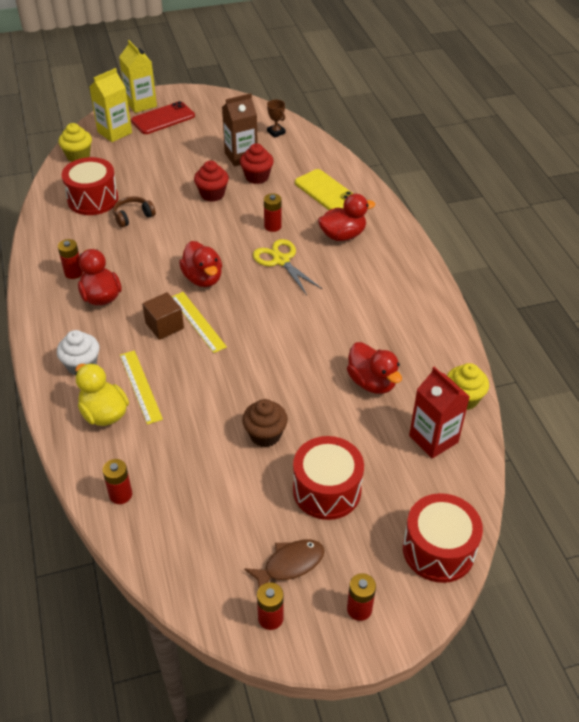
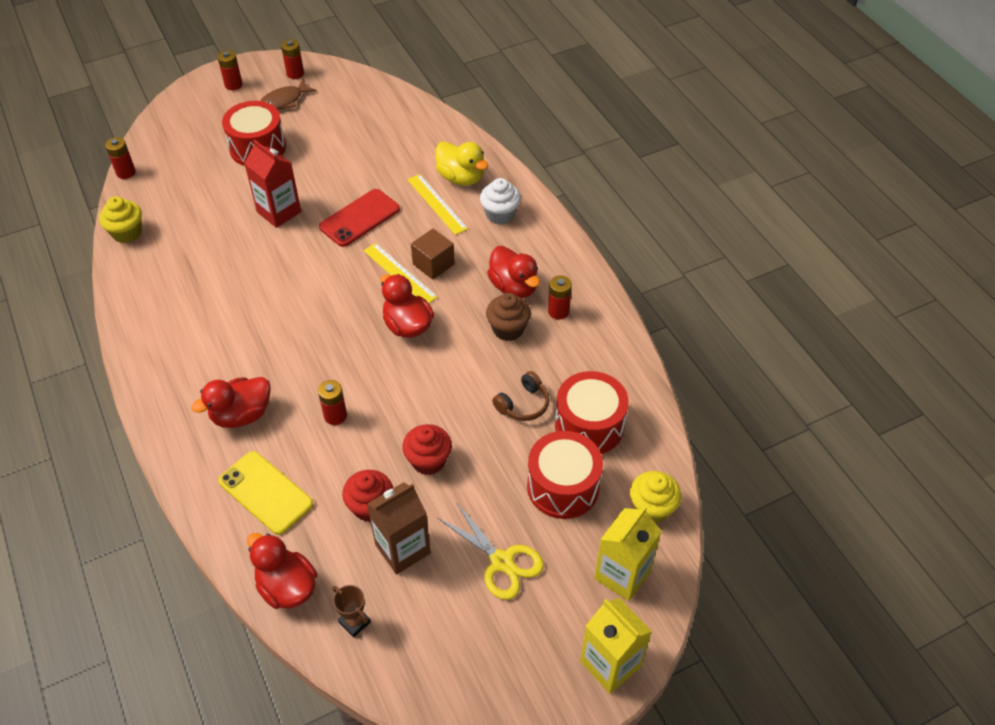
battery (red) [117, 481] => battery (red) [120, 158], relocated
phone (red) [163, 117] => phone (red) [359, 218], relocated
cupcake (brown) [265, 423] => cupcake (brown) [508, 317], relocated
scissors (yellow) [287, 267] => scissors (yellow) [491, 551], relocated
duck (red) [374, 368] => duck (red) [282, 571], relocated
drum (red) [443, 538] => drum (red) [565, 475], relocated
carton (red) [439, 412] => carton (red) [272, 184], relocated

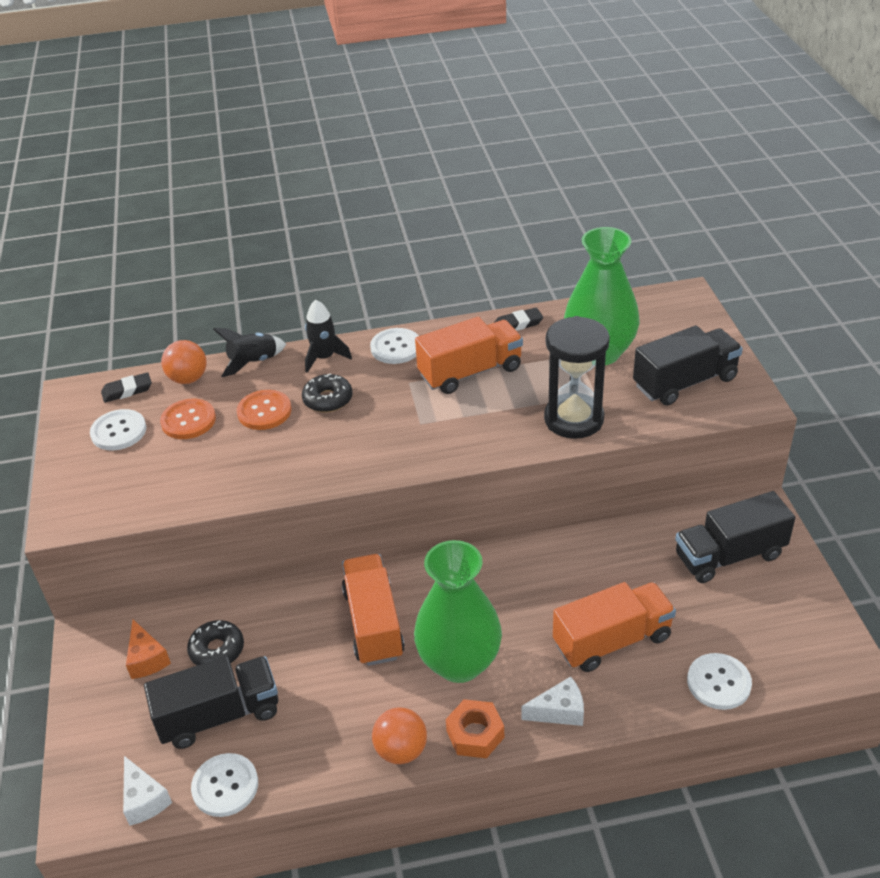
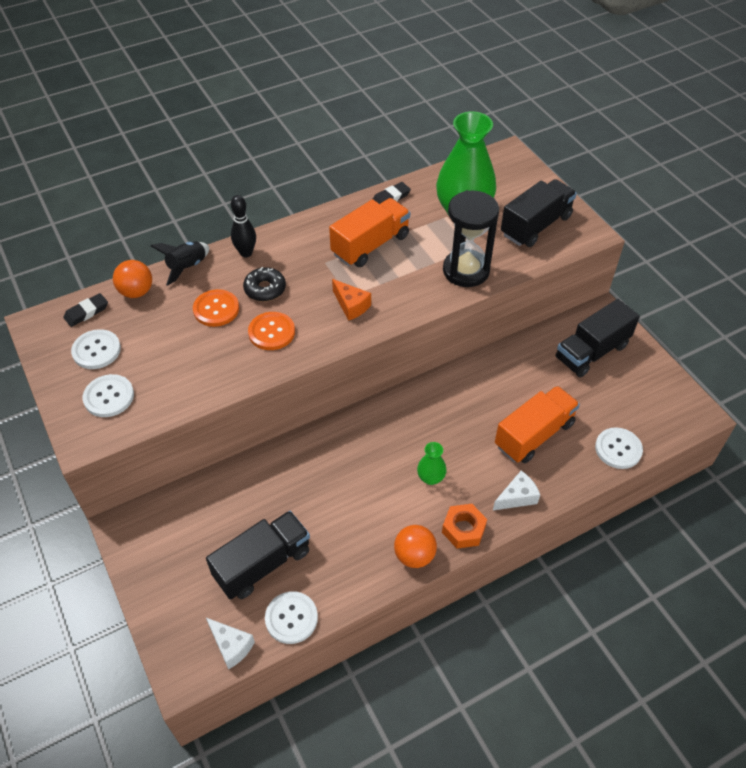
donut (black) [215, 642] => nothing
truck (orange) [373, 610] => nothing
cheese (orange) [148, 649] => cheese (orange) [351, 300], relocated
button (orange) [188, 419] => button (orange) [271, 331], relocated
button (white) [394, 346] => button (white) [108, 395], relocated
rocket (black) [328, 336] => bowling pin (black) [243, 226]
vase (green) [458, 611] => vase (green) [432, 463], x0.44

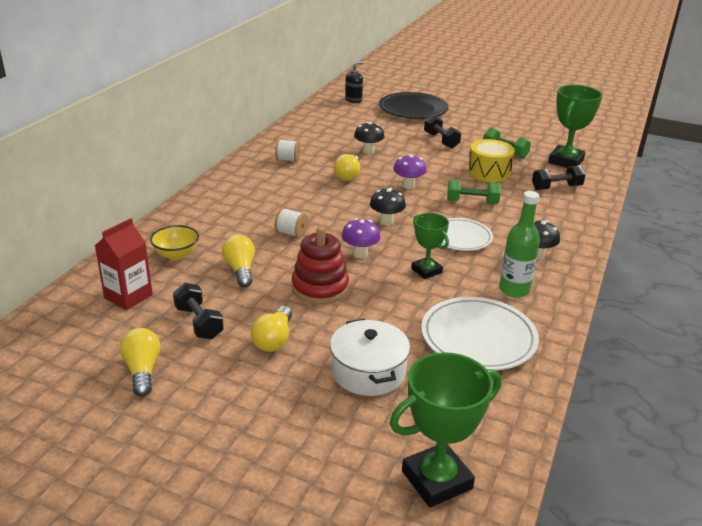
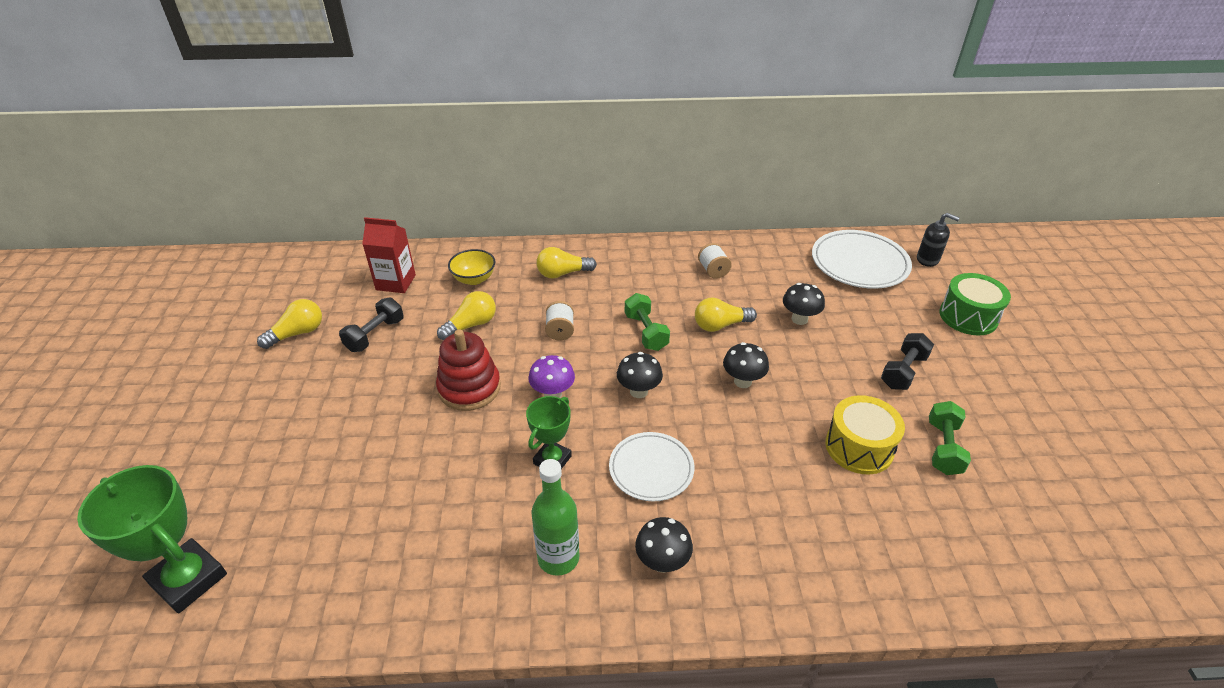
pot (white) [370, 357] => nothing
dumbbell (black) [559, 177] => nothing
trophy (green) [575, 126] => nothing
light bulb (yellow) [271, 329] => light bulb (yellow) [566, 263], relocated
plate (white) [480, 333] => plate (white) [862, 259], relocated
dumbbell (green) [474, 191] => dumbbell (green) [647, 322], relocated
plate (black) [414, 105] => drum (green) [975, 304]
mushroom (purple) [410, 171] => mushroom (black) [746, 365]

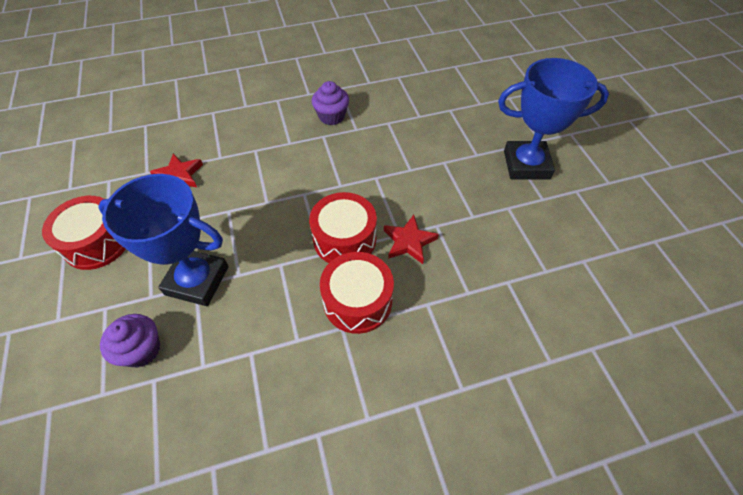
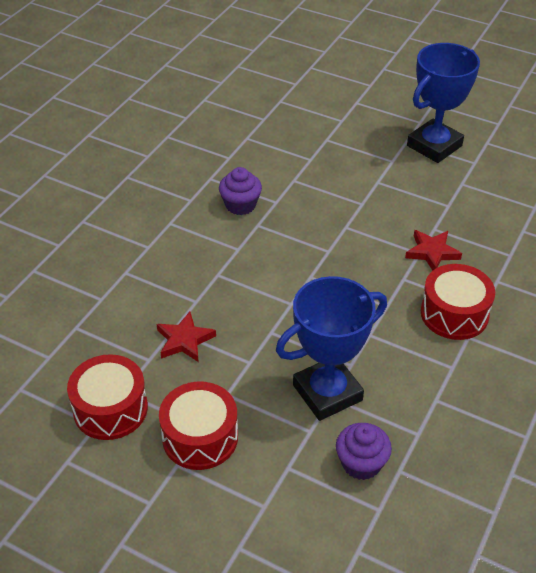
drum (red) [343, 227] => drum (red) [107, 397], relocated

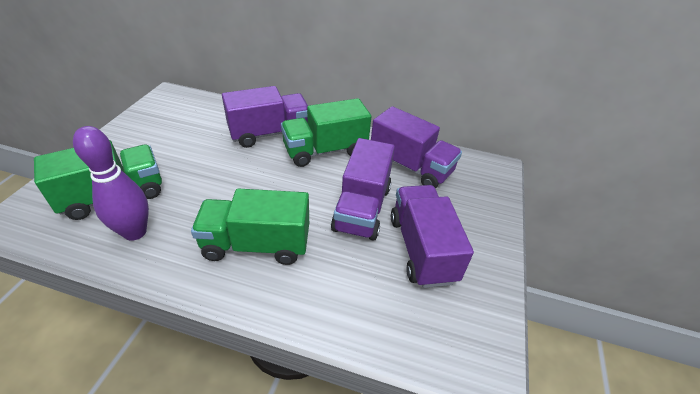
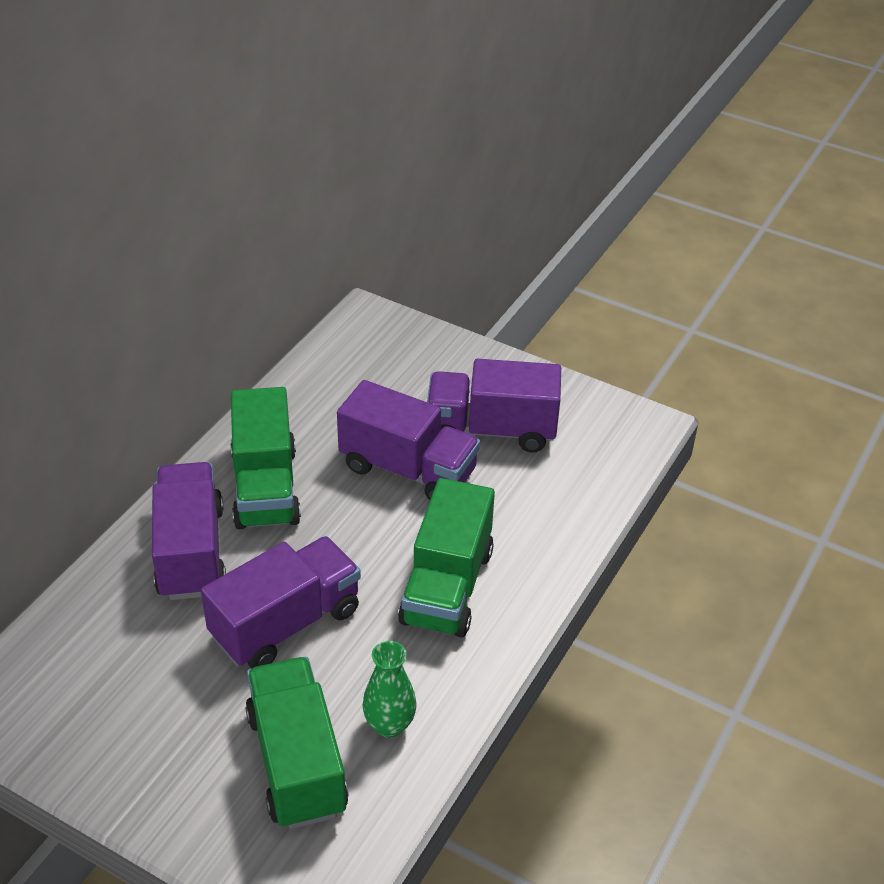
truck (purple) [416, 147] => truck (purple) [281, 602], relocated
bowling pin (purple) [111, 183] => vase (green) [390, 689]

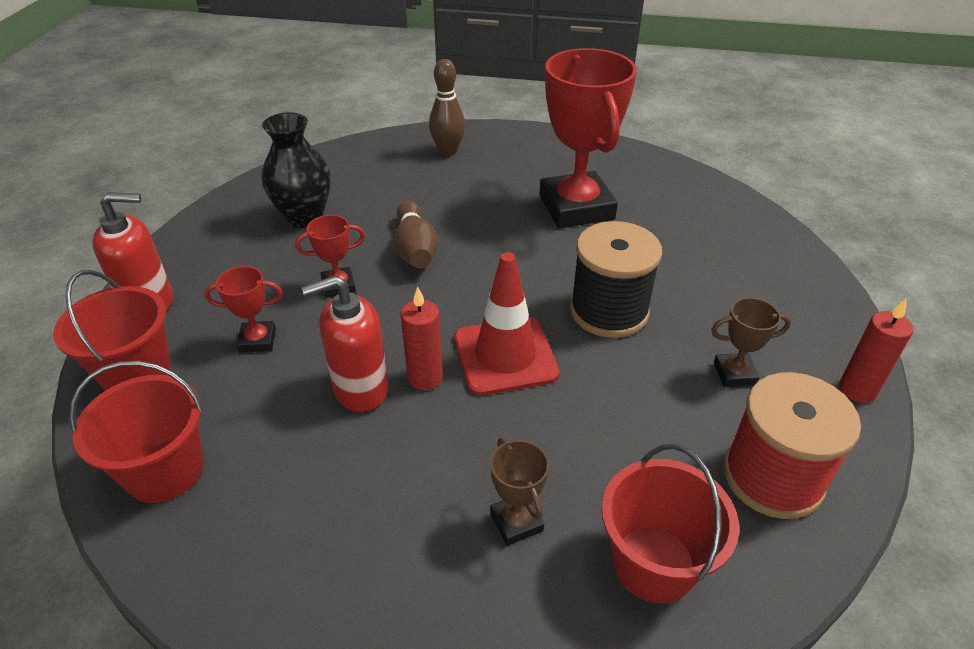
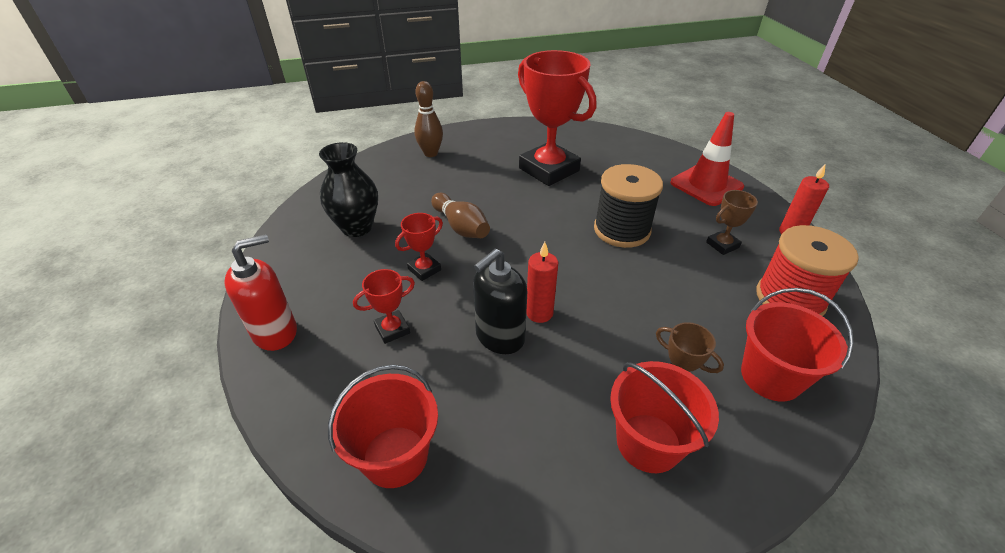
bucket (red) [111, 330] => bucket (red) [664, 417], relocated
traffic cone (red) [507, 324] => traffic cone (red) [707, 159], relocated
soap dispenser (red) [344, 343] => soap dispenser (black) [500, 301]

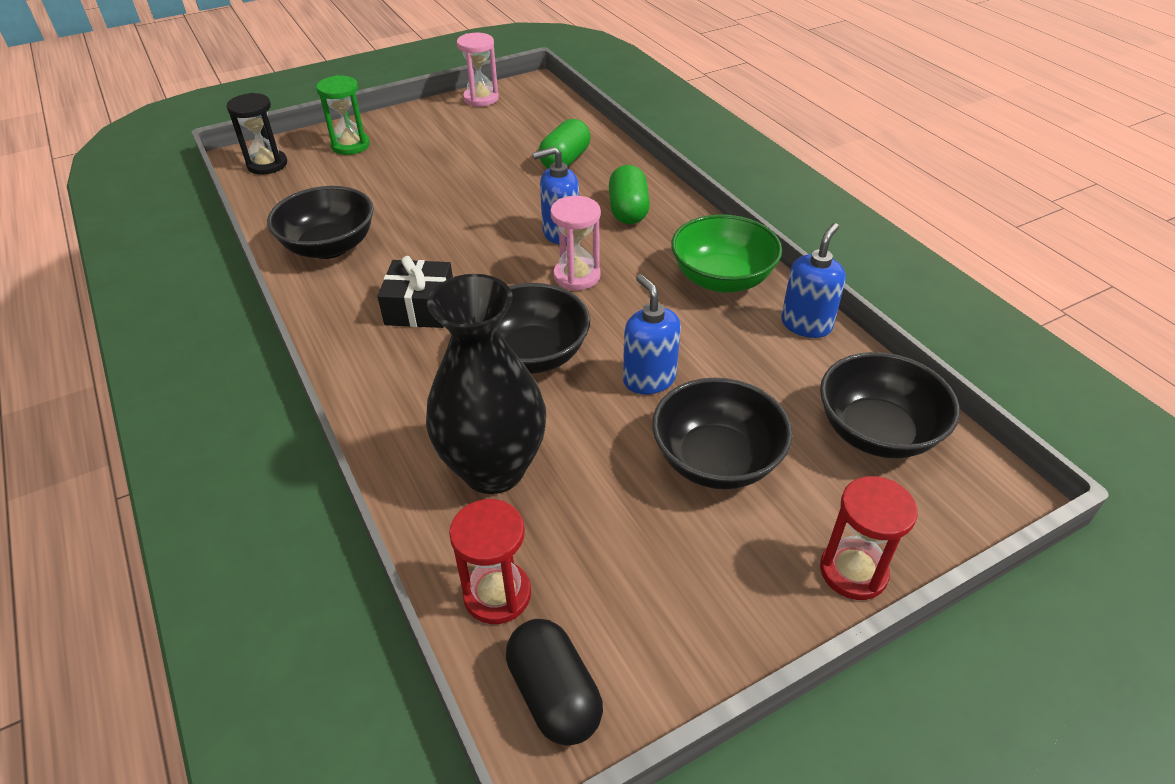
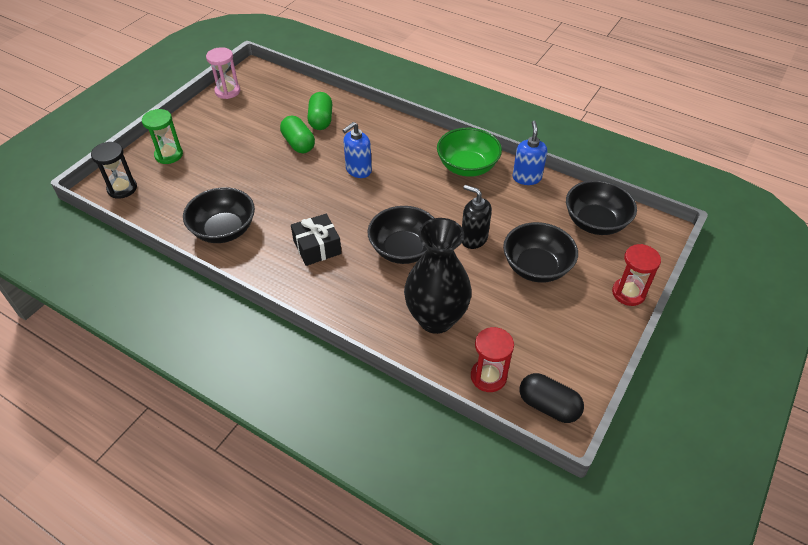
hourglass (pink) [575, 243] => nothing
capsule (green) [629, 194] => capsule (green) [297, 134], relocated
soap dispenser (blue) [652, 334] => soap dispenser (black) [477, 217]

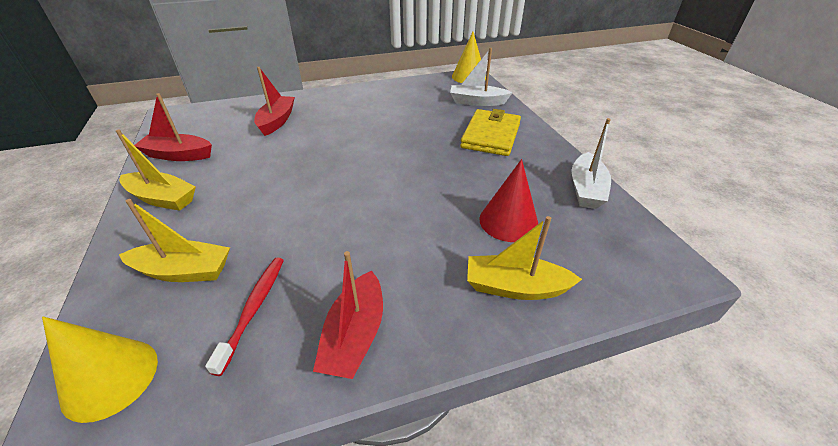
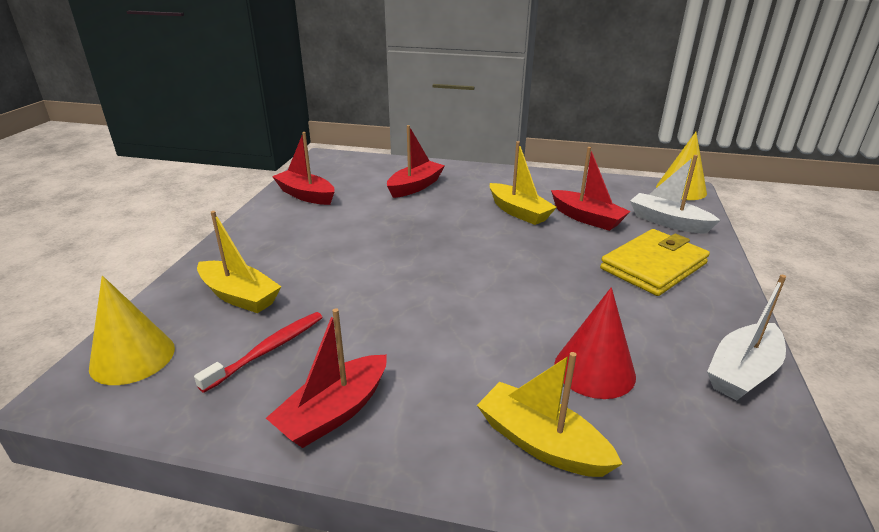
nothing => boat (red) [591, 189]
boat (yellow) [156, 170] => boat (yellow) [523, 183], relocated

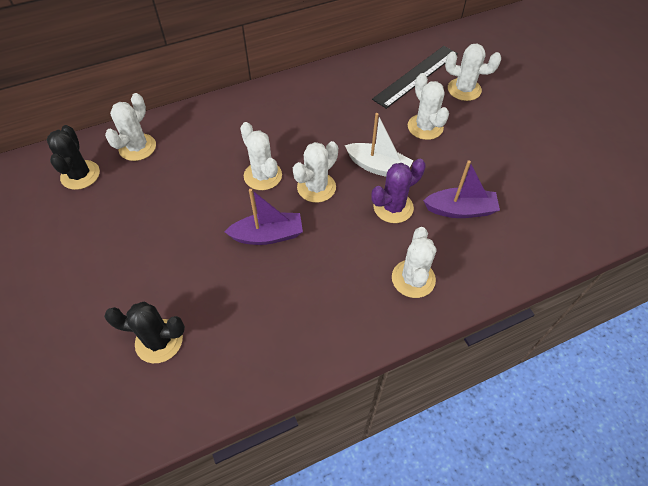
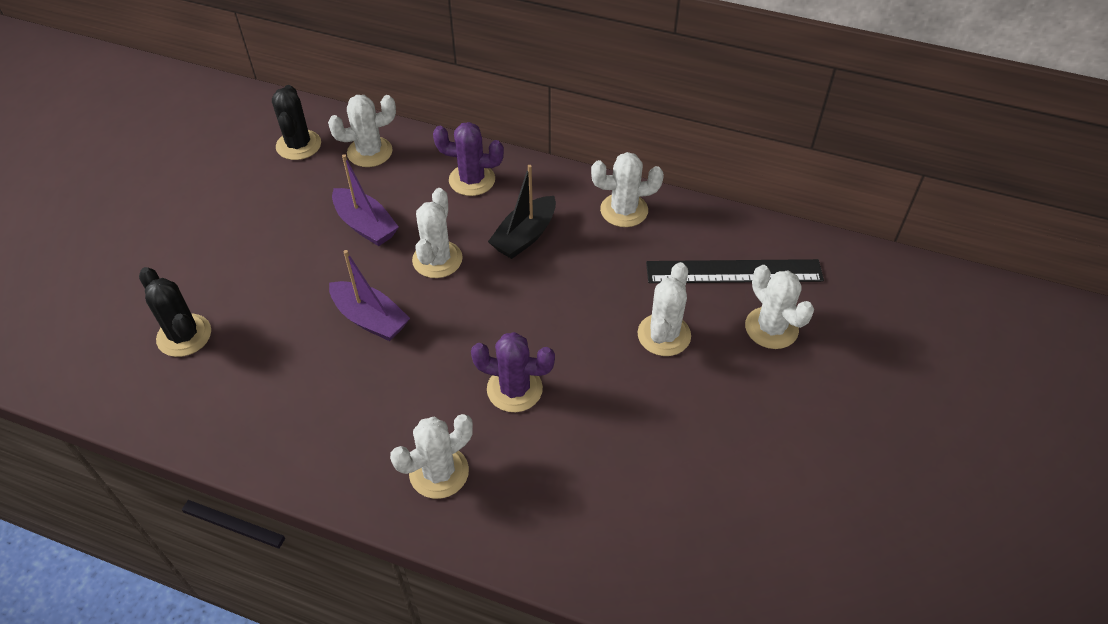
boat (white) [379, 145] => nothing
nothing => cactus (purple) [468, 159]
nothing => boat (black) [522, 212]
cactus (white) [315, 172] => cactus (white) [627, 189], relocated
boat (purple) [461, 189] => boat (purple) [365, 200], relocated
cactus (black) [73, 157] => cactus (black) [296, 122], 45 degrees counterclockwise

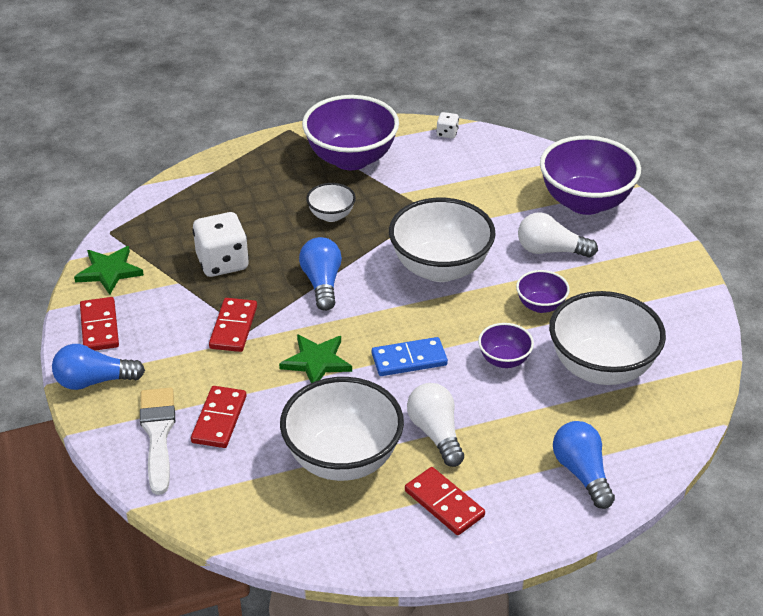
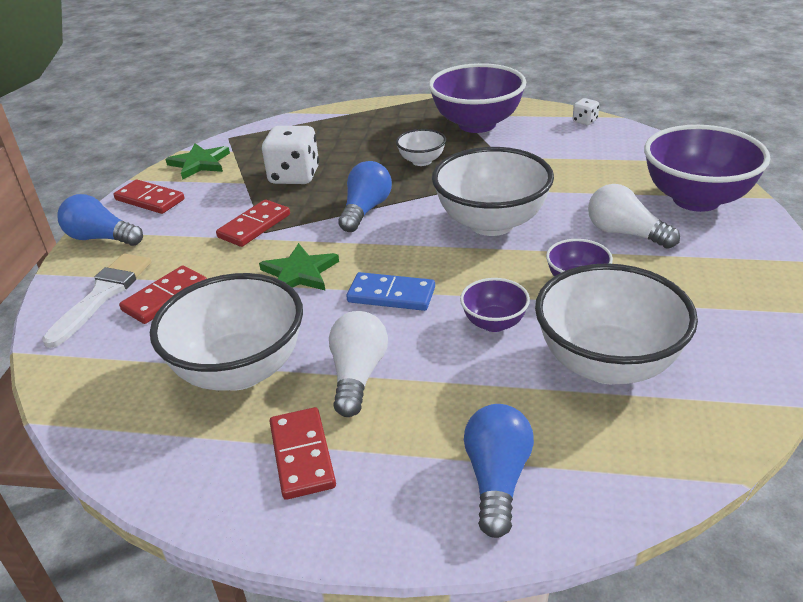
domino (red) [99, 324] => domino (red) [149, 197], 75 degrees counterclockwise

